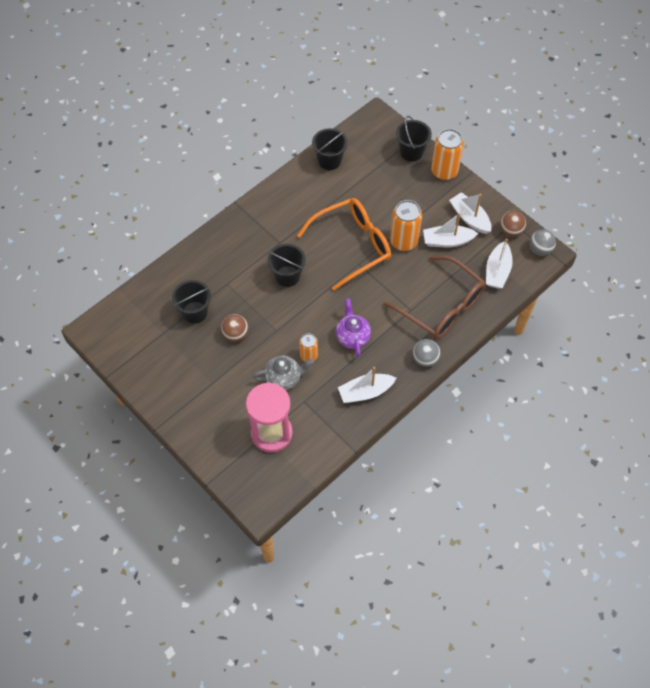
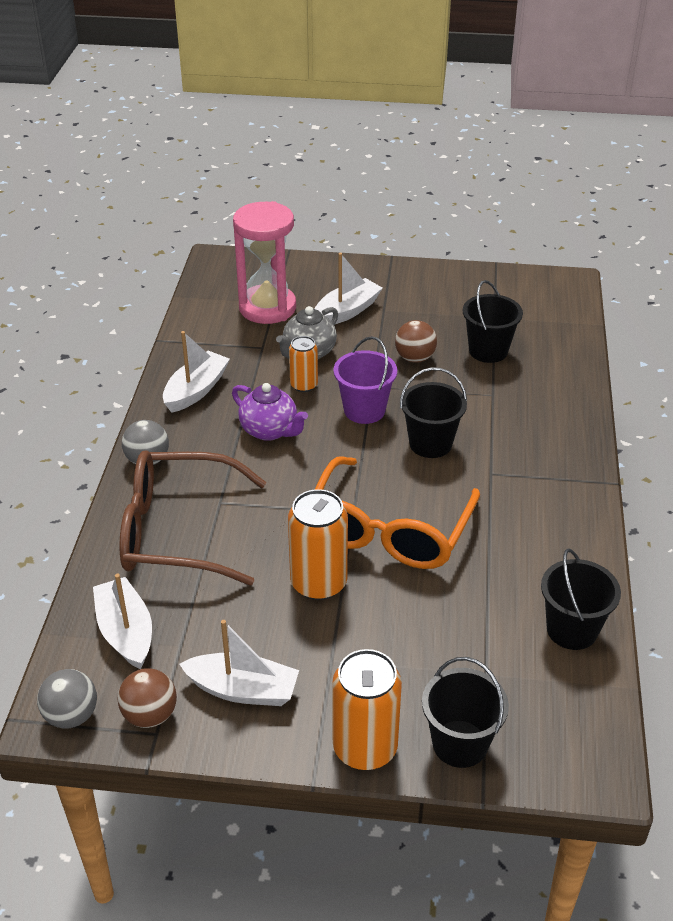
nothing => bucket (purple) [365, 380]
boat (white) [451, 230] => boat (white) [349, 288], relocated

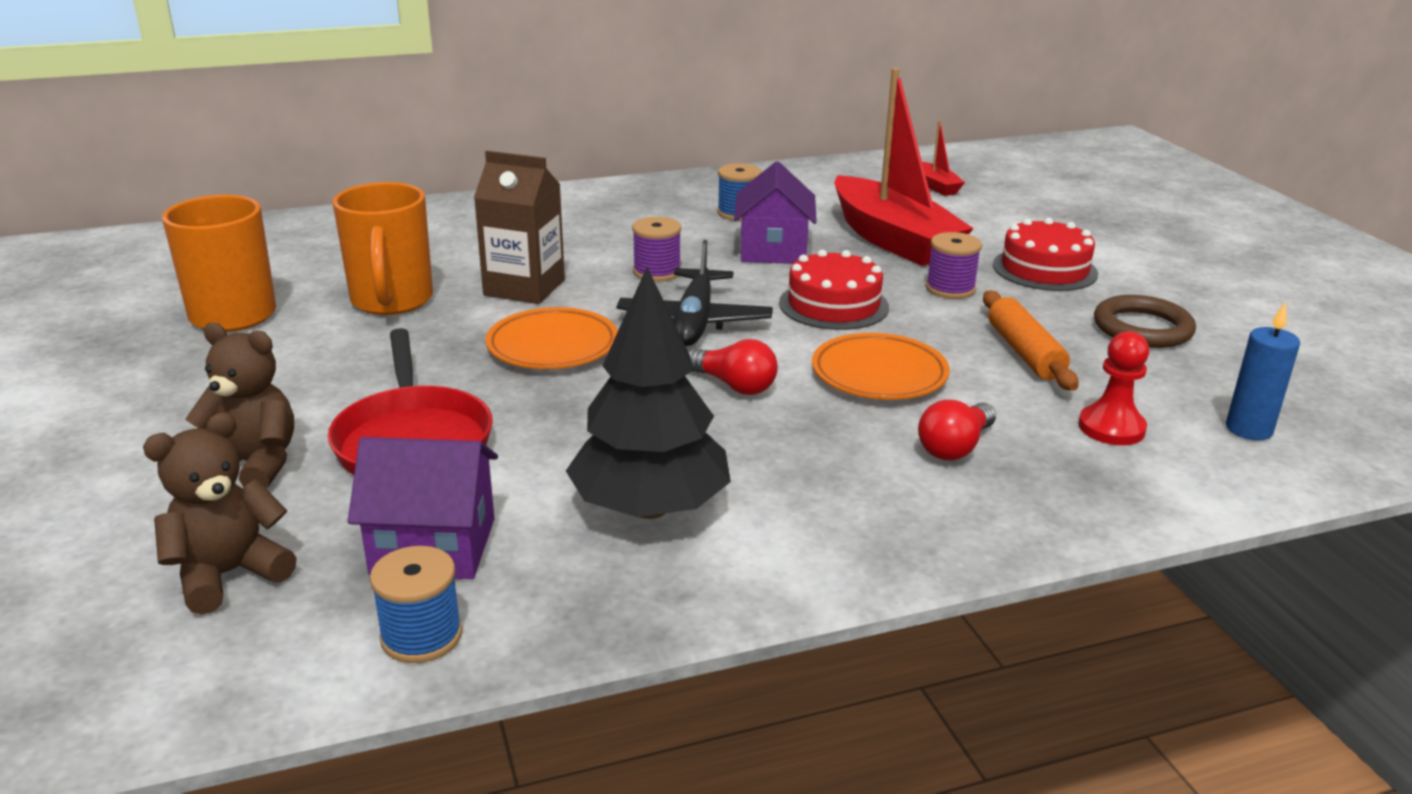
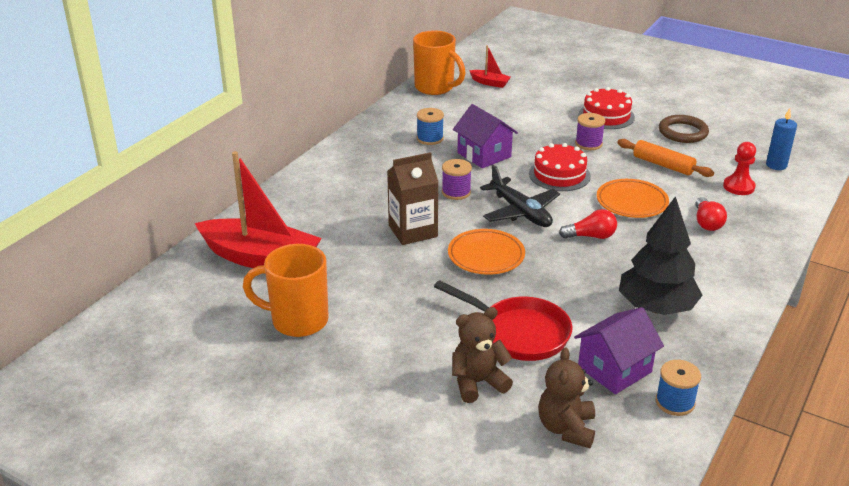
mug (orange) [383, 248] => mug (orange) [439, 62], relocated
boat (red) [904, 167] => boat (red) [258, 209], relocated

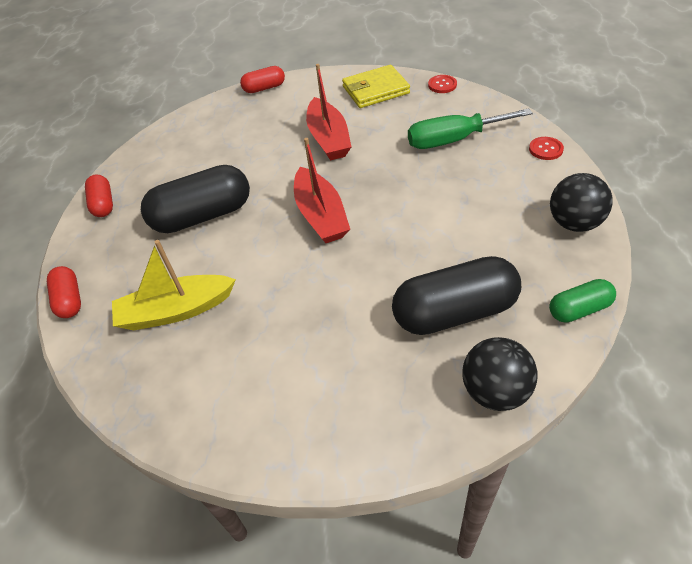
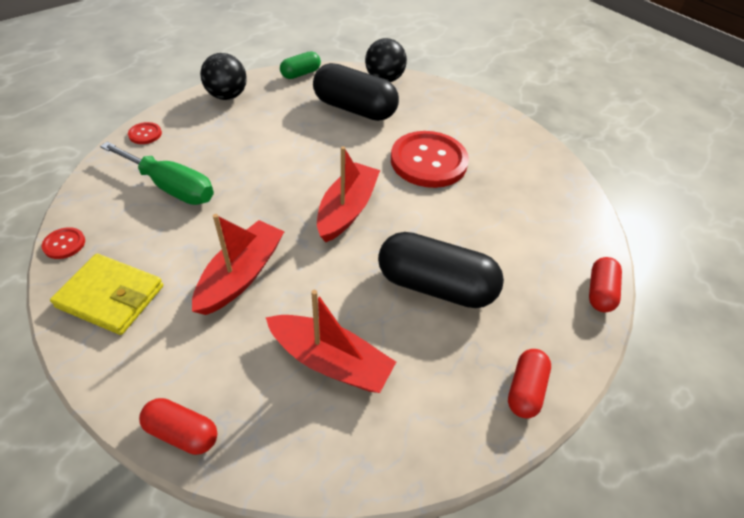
boat (yellow) [174, 285] => nothing
nothing => boat (red) [330, 341]
nothing => button (red) [430, 159]
capsule (green) [582, 301] => capsule (green) [300, 65], 60 degrees counterclockwise

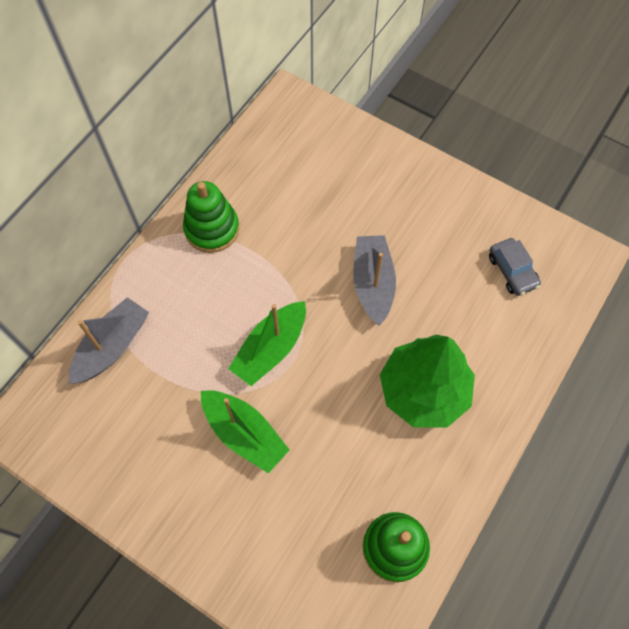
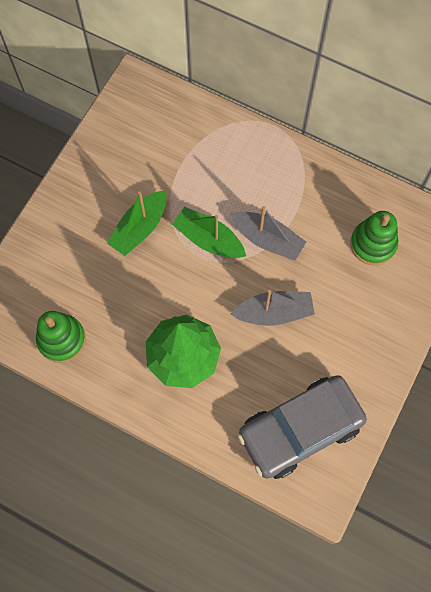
boat (grey) [108, 340] => boat (grey) [268, 233], relocated
stacking toy (green) [211, 217] => stacking toy (green) [374, 238], relocated
car (grey) [515, 267] => car (grey) [302, 427], x2.30

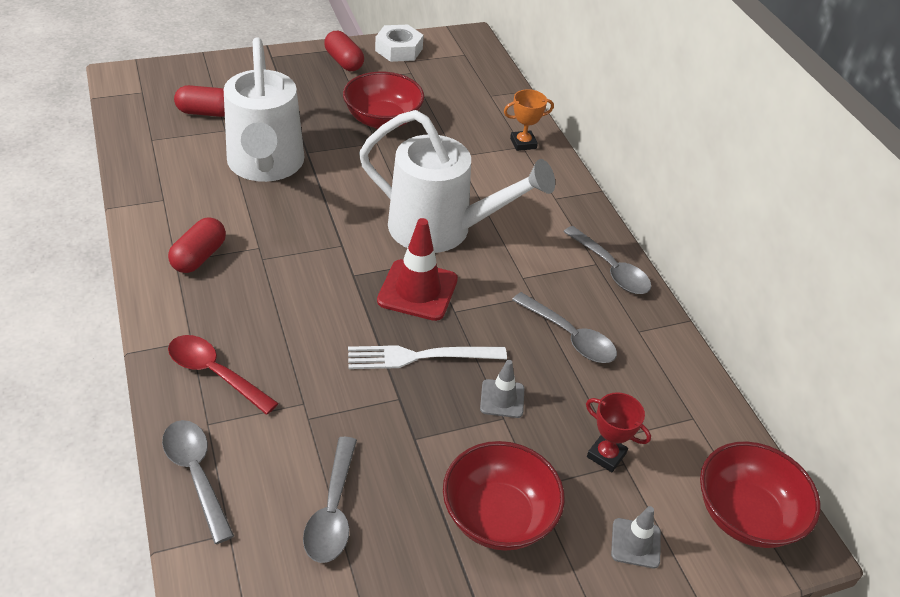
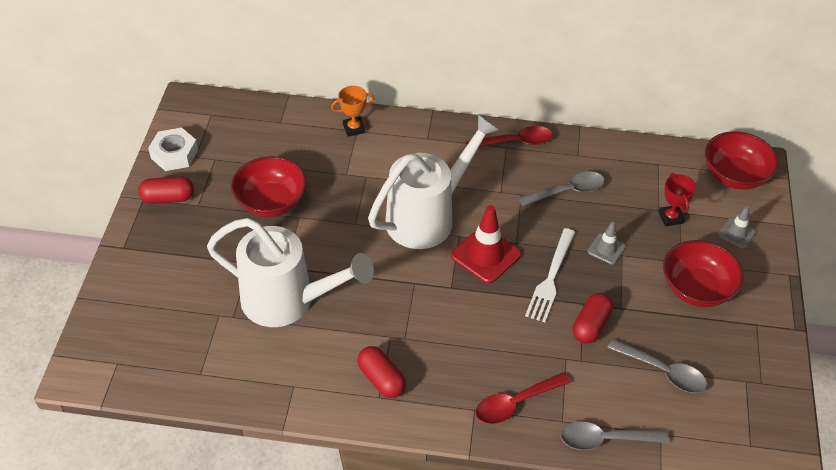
capsule (red) [199, 101] => capsule (red) [593, 318], relocated
spoon (grey) [607, 260] => spoon (red) [509, 136]
trophy (orange) [529, 120] => trophy (orange) [353, 111], 60 degrees clockwise
trophy (red) [618, 432] => trophy (red) [677, 200], 75 degrees counterclockwise

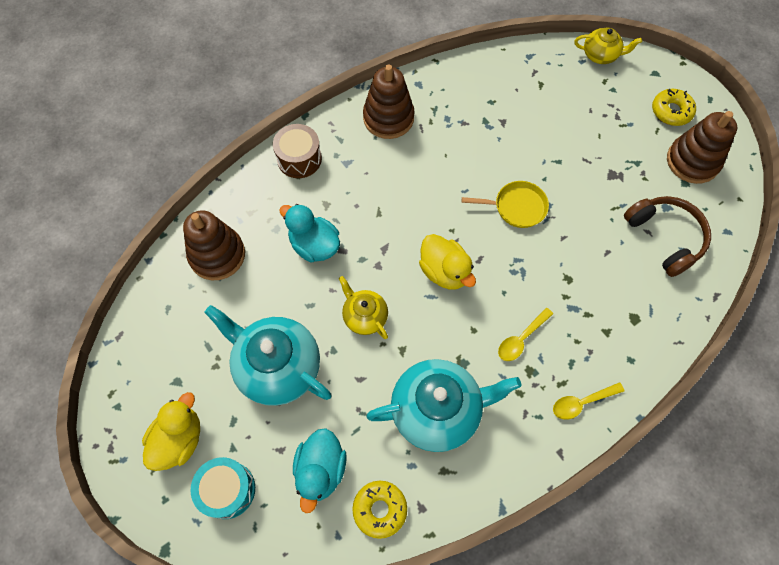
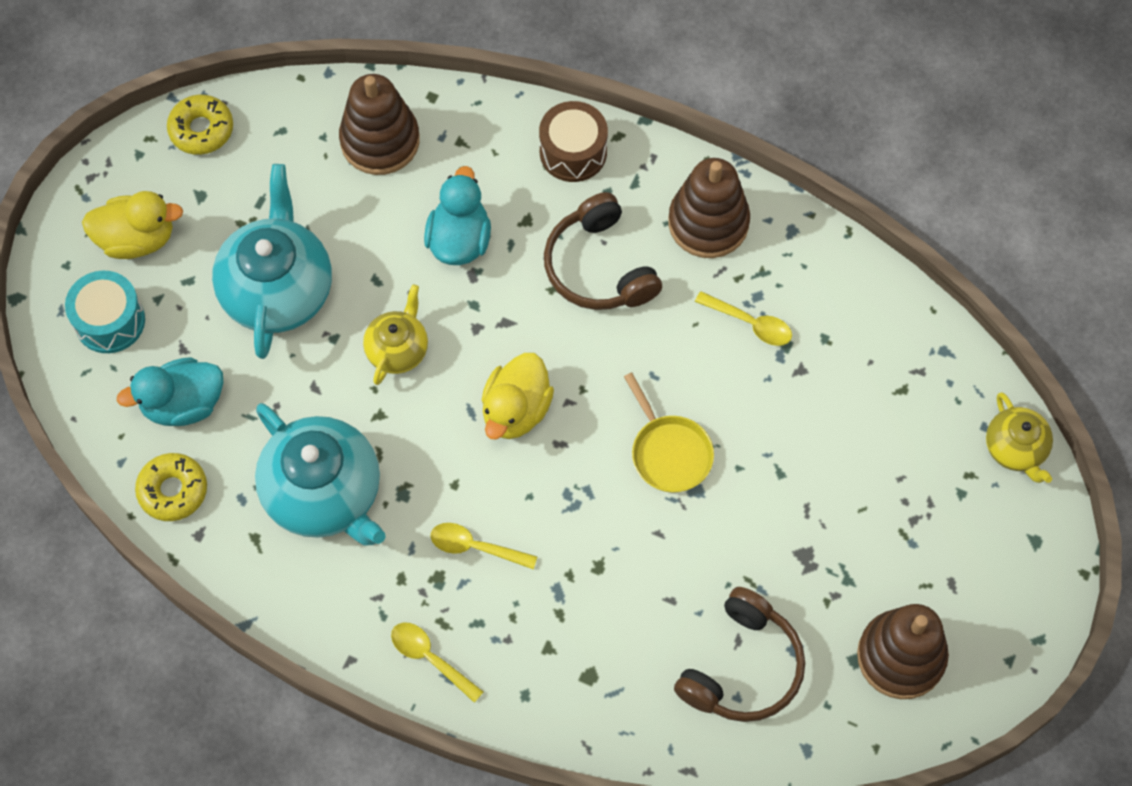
nothing => headphones (brown) [603, 251]
nothing => spoon (yellow) [743, 318]
donut (yellow) [674, 107] => donut (yellow) [200, 124], relocated

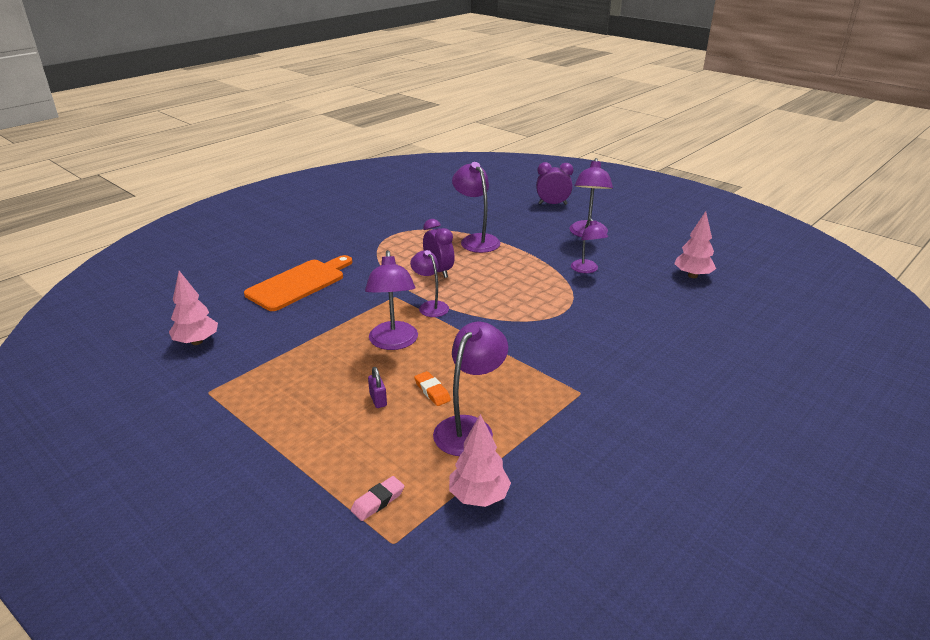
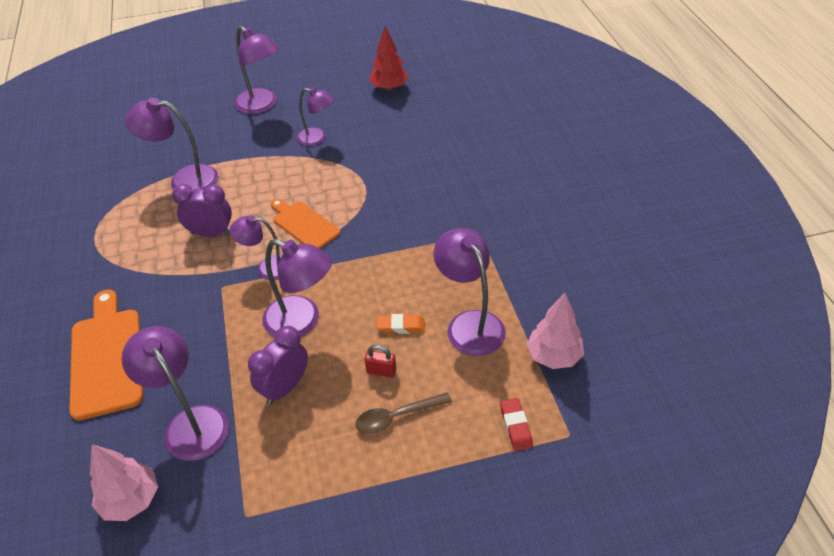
nothing => lamp (purple) [175, 393]
nothing => cutting board (orange) [305, 224]
nothing => spoon (brown) [403, 413]
clock (purple) [554, 183] => clock (purple) [278, 365], relocated
eraser (pink) [378, 498] => eraser (red) [516, 424]
padlock (purple) [377, 387] => padlock (red) [380, 361]
tree (pink) [695, 244] => tree (red) [388, 58]

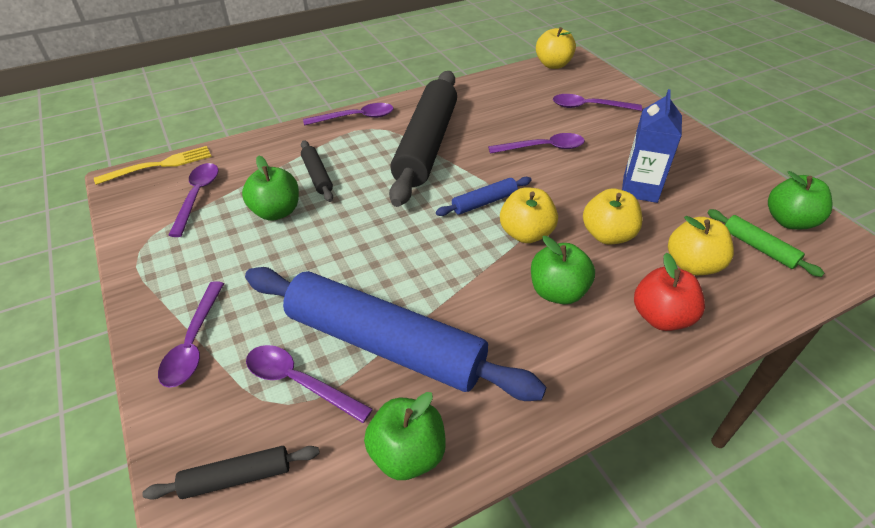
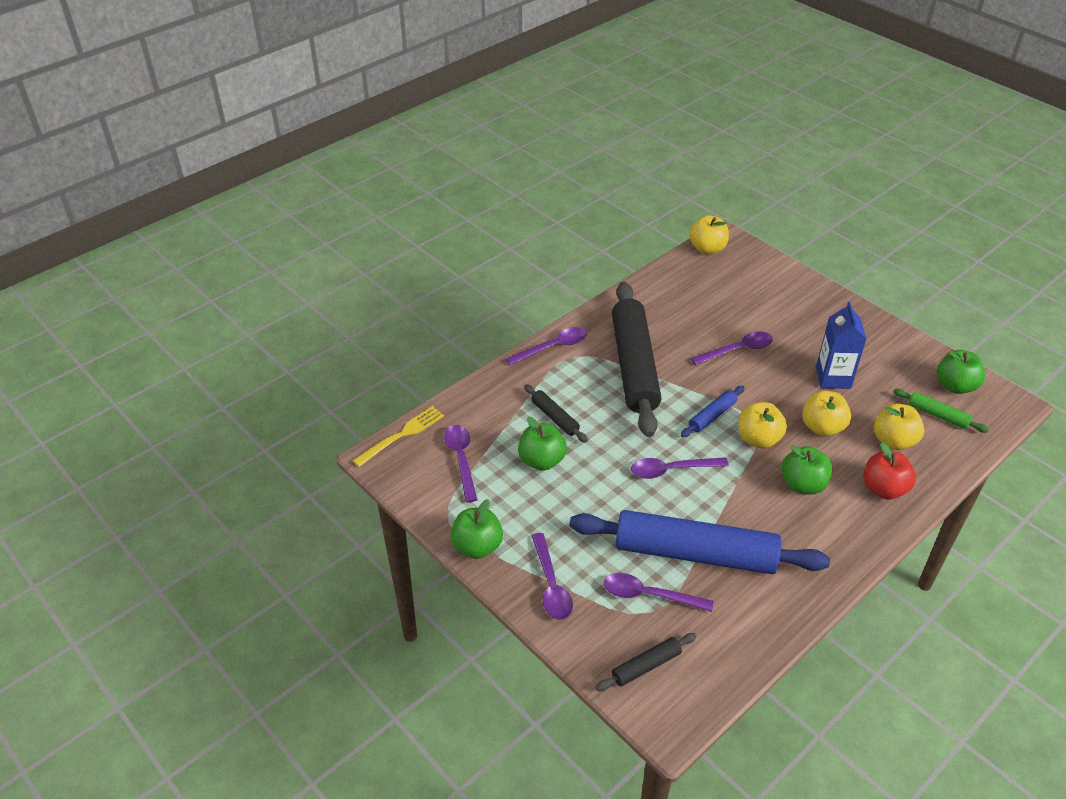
apple (green) [405, 436] => apple (green) [476, 529], relocated
spoon (purple) [597, 102] => spoon (purple) [680, 468], relocated

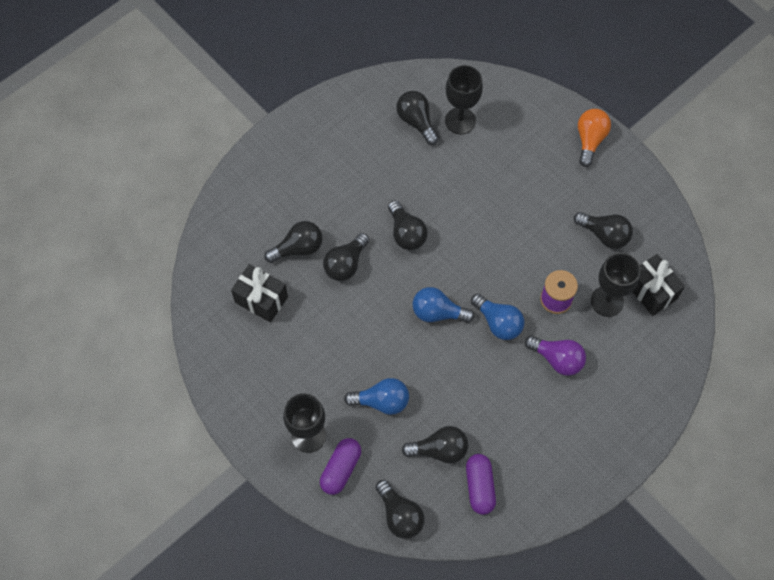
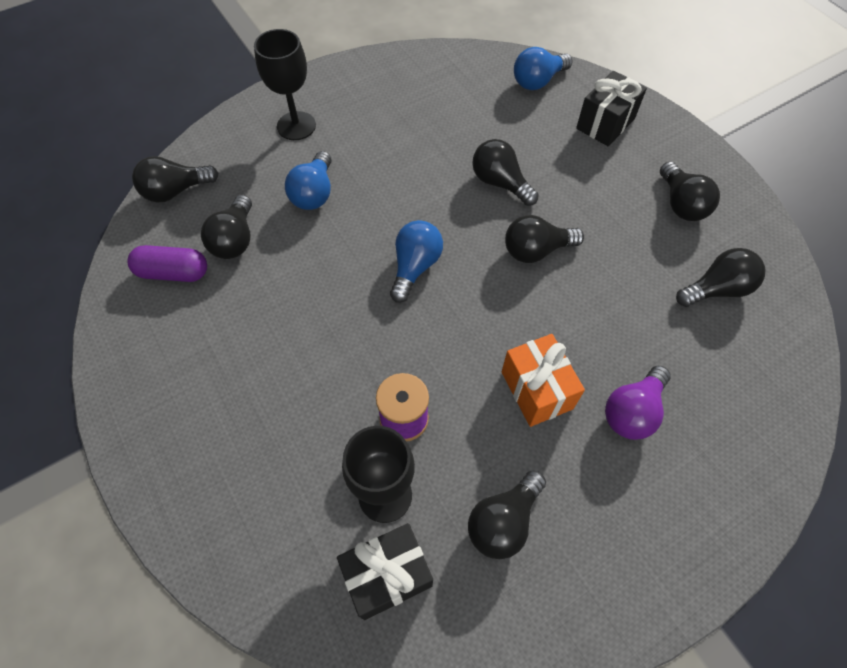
capsule (purple) [340, 466] => nothing
goblet (black) [464, 99] => nothing
light bulb (orange) [594, 138] => nothing
nothing => gift (orange) [543, 380]
gift (black) [259, 293] => gift (black) [611, 108], relocated
light bulb (black) [293, 242] => light bulb (black) [690, 191], relocated
light bulb (blue) [497, 317] => light bulb (blue) [543, 68], relocated
light bulb (purple) [555, 356] => light bulb (purple) [638, 402], relocated

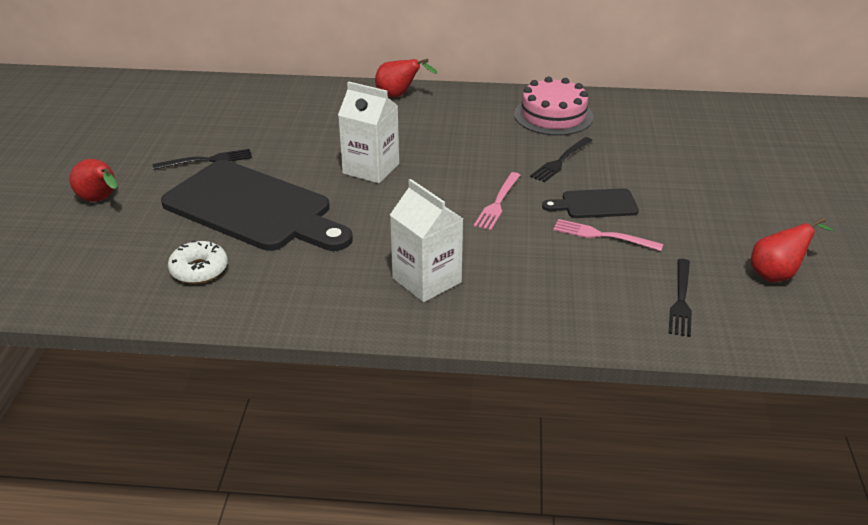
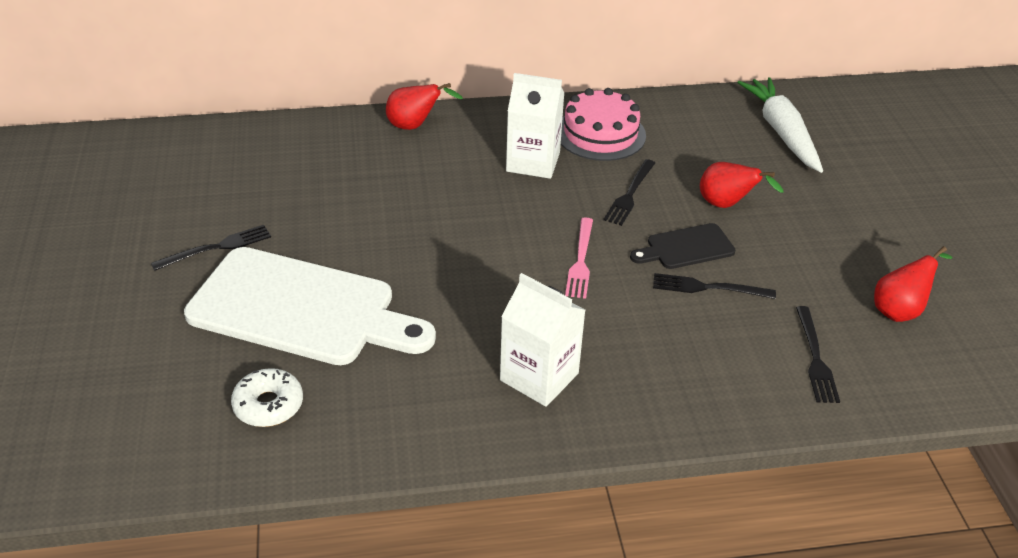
nothing => carrot (white) [780, 125]
pear (red) [93, 180] => pear (red) [741, 185], relocated
carton (white) [368, 132] => carton (white) [535, 126], relocated
cutting board (black) [257, 205] => cutting board (white) [310, 306]
fork (pink) [608, 235] => fork (black) [714, 286]

